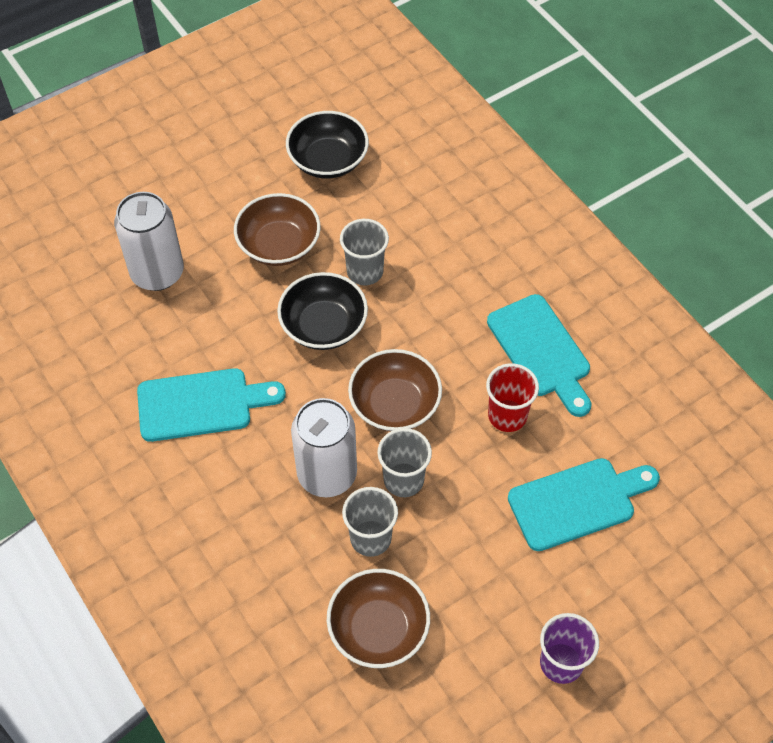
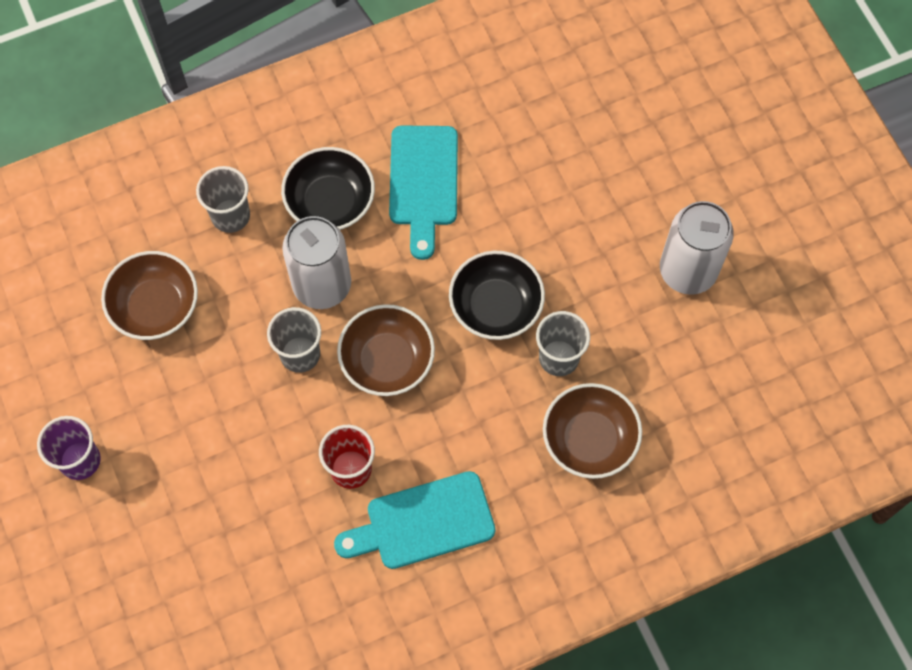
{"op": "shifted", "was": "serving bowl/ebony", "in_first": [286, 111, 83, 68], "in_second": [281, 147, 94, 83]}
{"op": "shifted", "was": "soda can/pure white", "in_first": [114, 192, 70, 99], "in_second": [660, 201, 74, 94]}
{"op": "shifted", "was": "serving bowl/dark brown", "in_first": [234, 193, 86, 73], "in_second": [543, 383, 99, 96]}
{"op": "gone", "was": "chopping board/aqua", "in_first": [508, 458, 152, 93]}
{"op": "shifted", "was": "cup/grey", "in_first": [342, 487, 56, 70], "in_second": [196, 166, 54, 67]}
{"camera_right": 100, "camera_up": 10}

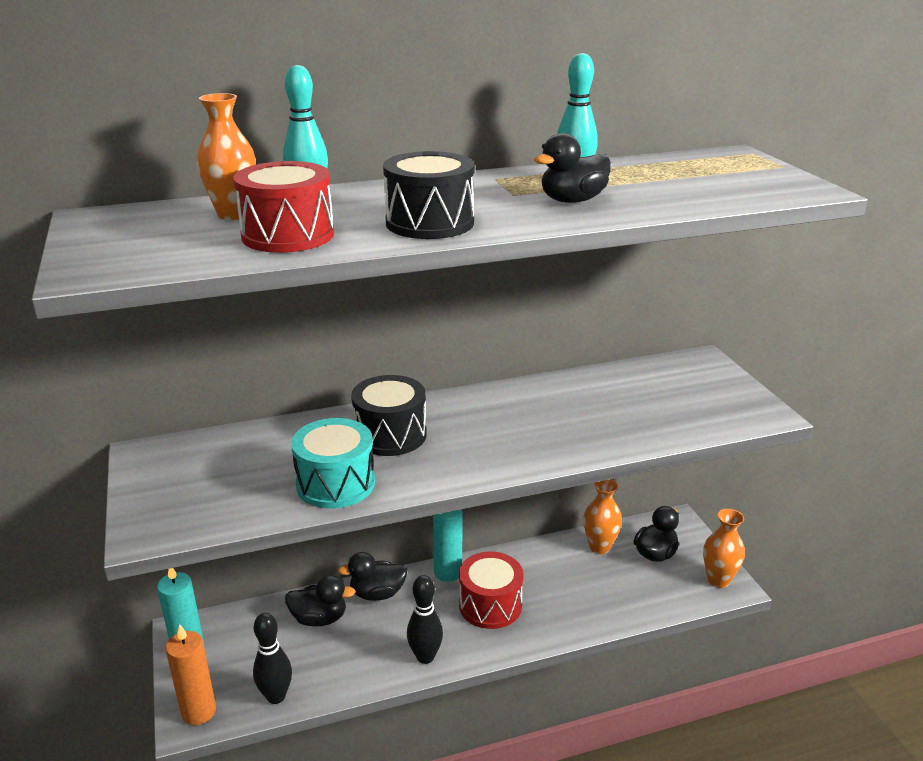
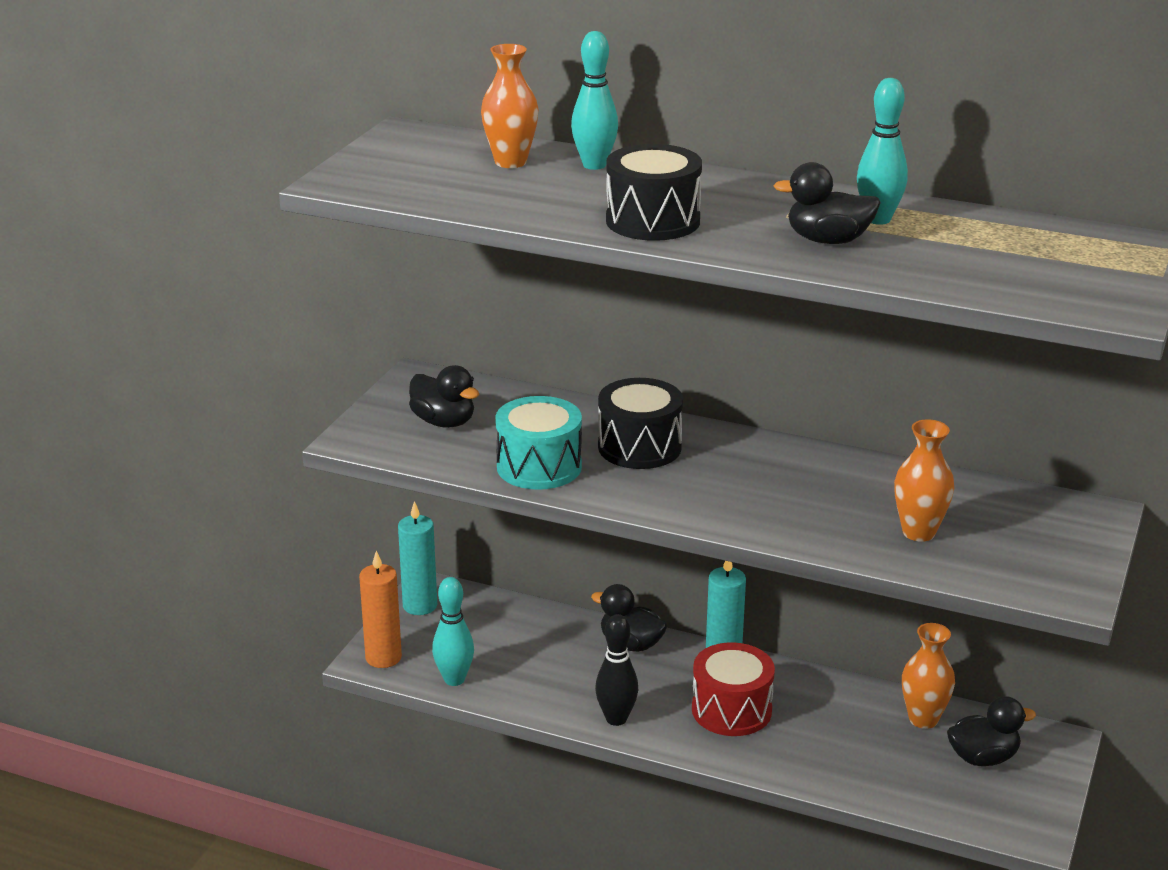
{"op": "gone", "was": "snare drum/crimson", "in_first": [233, 161, 101, 92]}
{"op": "shifted", "was": "vase/orange", "in_first": [703, 509, 42, 79], "in_second": [894, 419, 60, 123]}
{"op": "shifted", "was": "duck/ebony", "in_first": [285, 575, 71, 52], "in_second": [409, 365, 70, 63]}
{"op": "repainted", "was": "skittle/ebony", "now": "skittle/aqua", "in_first": [253, 613, 39, 91], "in_second": [432, 577, 42, 109]}
{"camera_right": 40, "camera_up": 0}

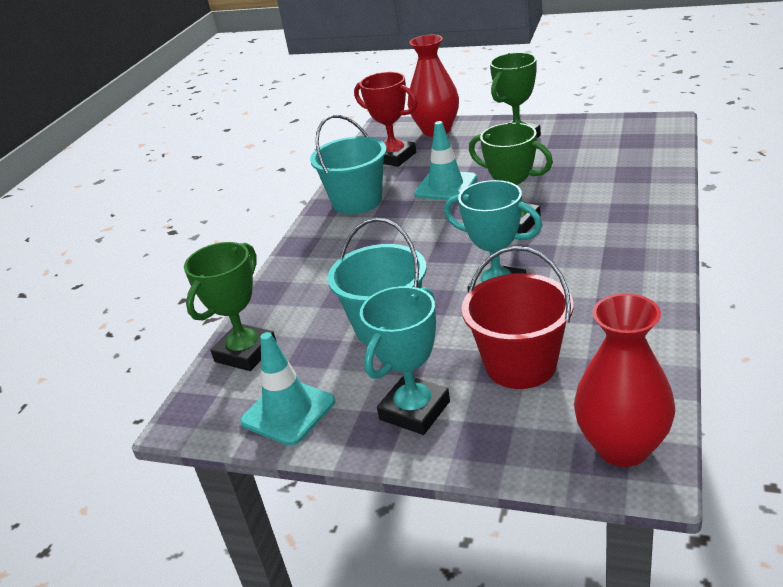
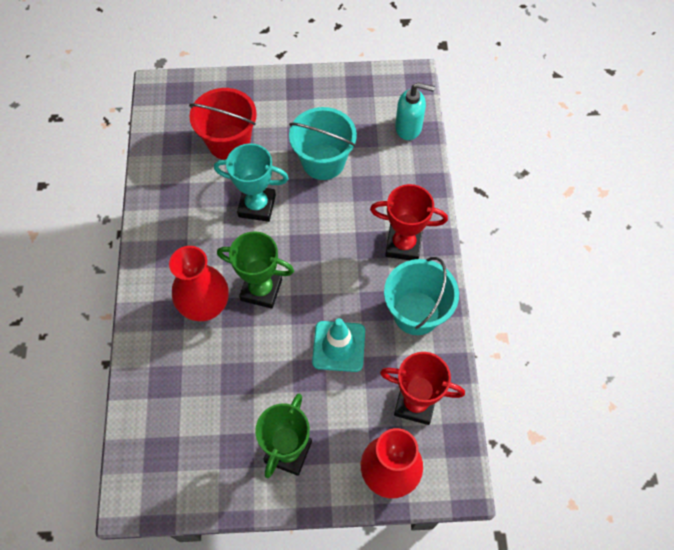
{"op": "swapped", "was": "prize cup/green", "now": "soap dispenser/aqua", "in_first": [184, 242, 92, 129], "in_second": [395, 82, 40, 58]}
{"op": "gone", "was": "prize cup/aqua", "in_first": [360, 286, 90, 149]}
{"op": "shifted", "was": "vase/crimson", "in_first": [574, 293, 101, 174], "in_second": [169, 246, 60, 75]}
{"op": "gone", "was": "traffic cone/aqua", "in_first": [240, 332, 95, 114]}
{"op": "new", "now": "prize cup/crimson", "in_second": [370, 184, 78, 76]}
{"camera_right": 155, "camera_up": 30}

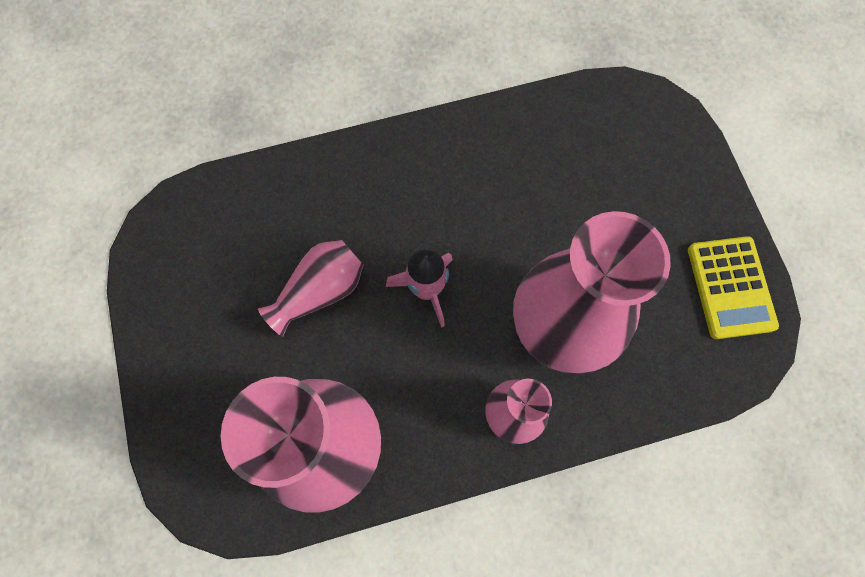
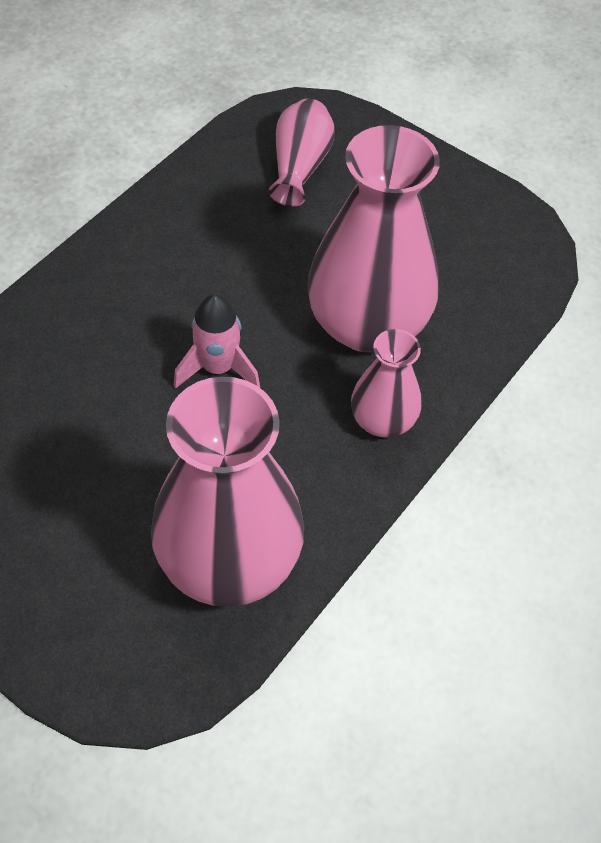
{"op": "gone", "was": "calculator/bright yellow", "in_first": [688, 236, 91, 103]}
{"op": "shifted", "was": "vase/rosy", "in_first": [258, 240, 105, 97], "in_second": [269, 98, 66, 109]}
{"camera_right": -40, "camera_up": -15}

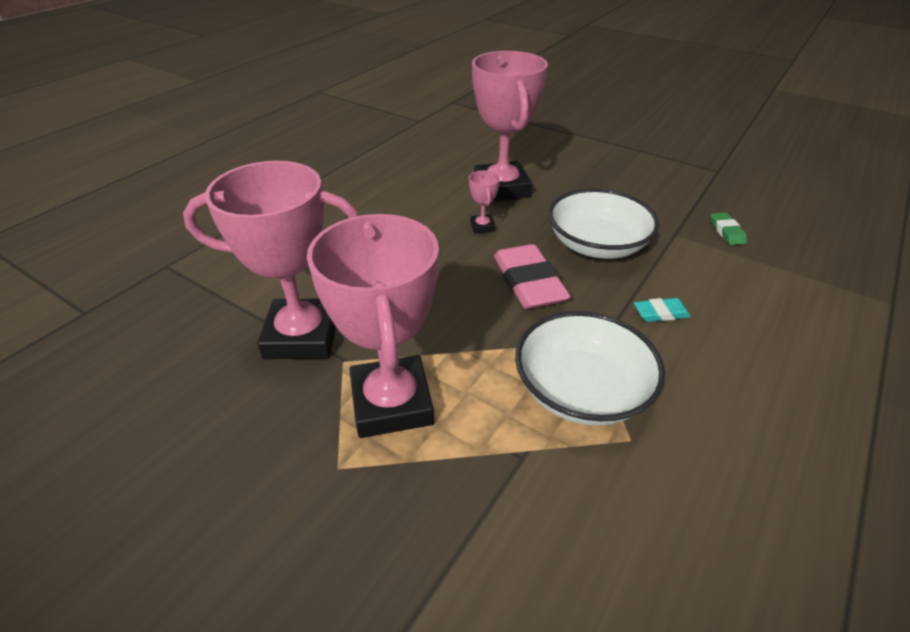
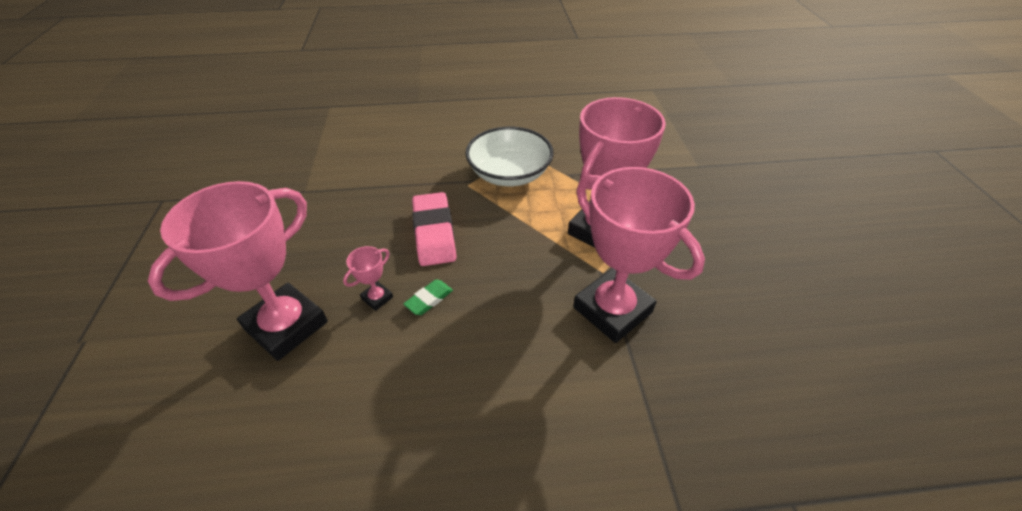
{"op": "gone", "was": "serving bowl/pure white", "in_first": [548, 189, 111, 70]}
{"op": "shifted", "was": "eraser/green", "in_first": [710, 213, 37, 32], "in_second": [403, 279, 50, 36]}
{"op": "rotated", "was": "eraser/rosy", "in_first": [494, 244, 77, 65], "in_second": [412, 192, 44, 74], "clockwise": -45}
{"op": "gone", "was": "eraser/aqua", "in_first": [634, 298, 57, 24]}
{"camera_right": -130, "camera_up": 5}

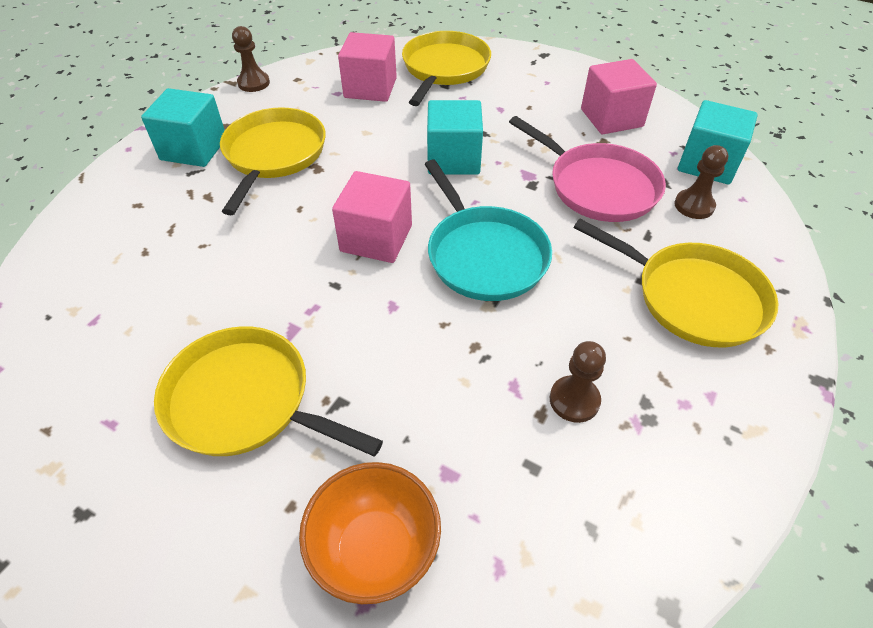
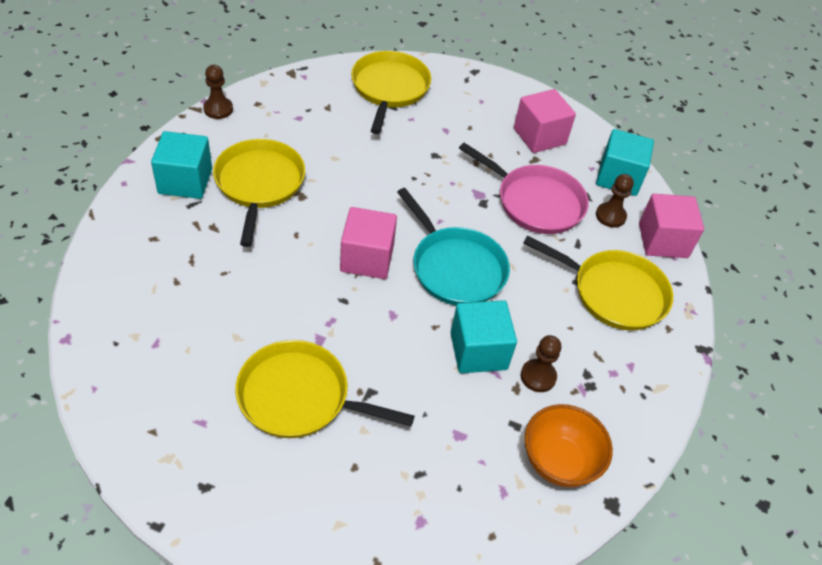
{"op": "shifted", "was": "block/rosy", "in_first": [338, 32, 59, 70], "in_second": [639, 194, 65, 64]}
{"op": "shifted", "was": "block/aqua", "in_first": [427, 100, 56, 75], "in_second": [451, 300, 66, 73]}
{"op": "shifted", "was": "serving bowl/orange", "in_first": [299, 462, 142, 142], "in_second": [525, 404, 88, 83]}
{"camera_right": -15, "camera_up": 0}

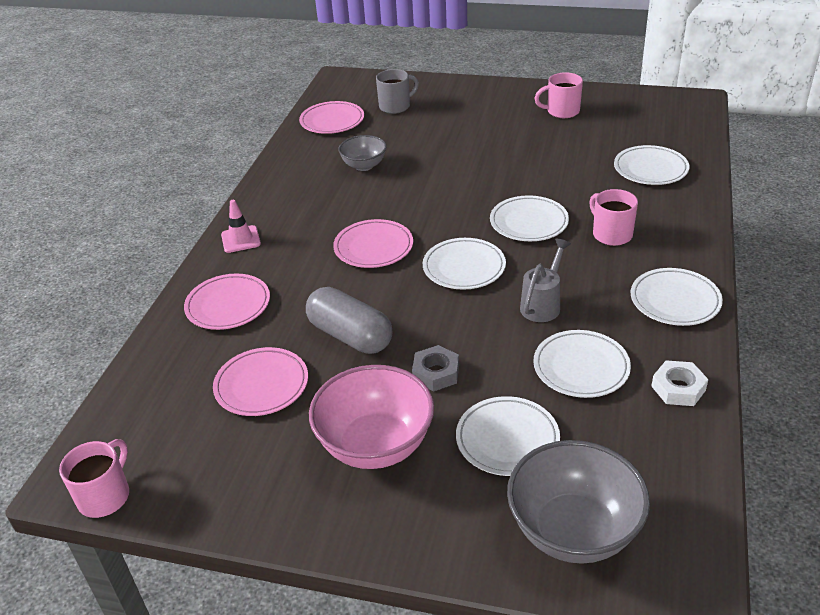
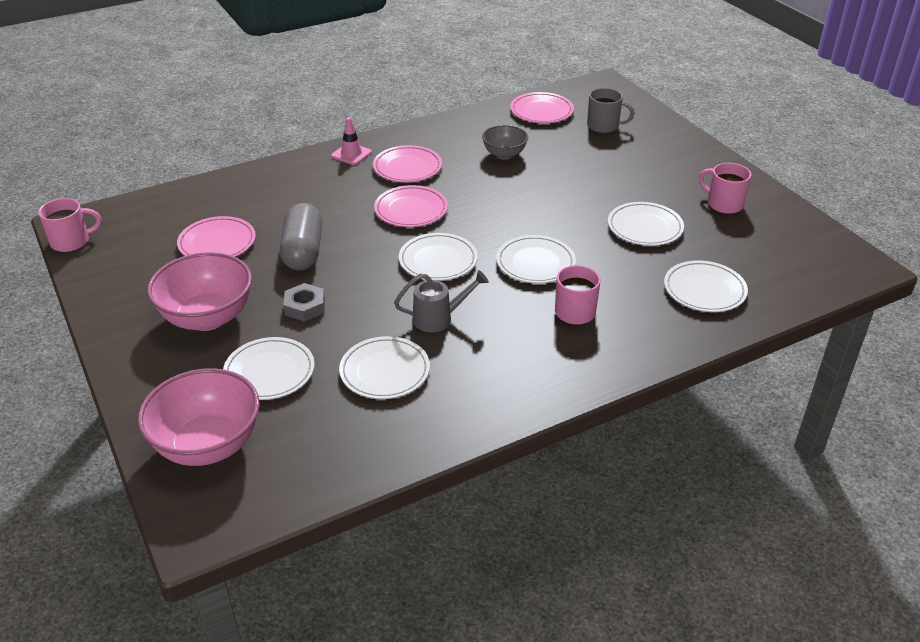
{"op": "shifted", "was": "dinner plate/pure white", "in_first": [631, 268, 92, 58], "in_second": [608, 202, 76, 44]}
{"op": "shifted", "was": "dinner plate/rosy", "in_first": [184, 274, 86, 56], "in_second": [373, 145, 69, 37]}
{"op": "gone", "was": "hexagon nut/pure white", "in_first": [651, 360, 57, 46]}
{"op": "repainted", "was": "serving bowl/grey", "now": "serving bowl/rosy", "in_first": [507, 440, 143, 124], "in_second": [138, 368, 122, 98]}
{"camera_right": 45, "camera_up": 0}

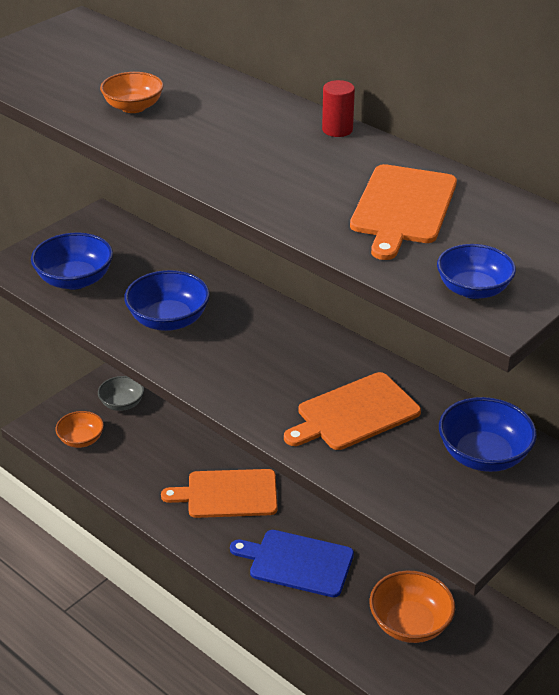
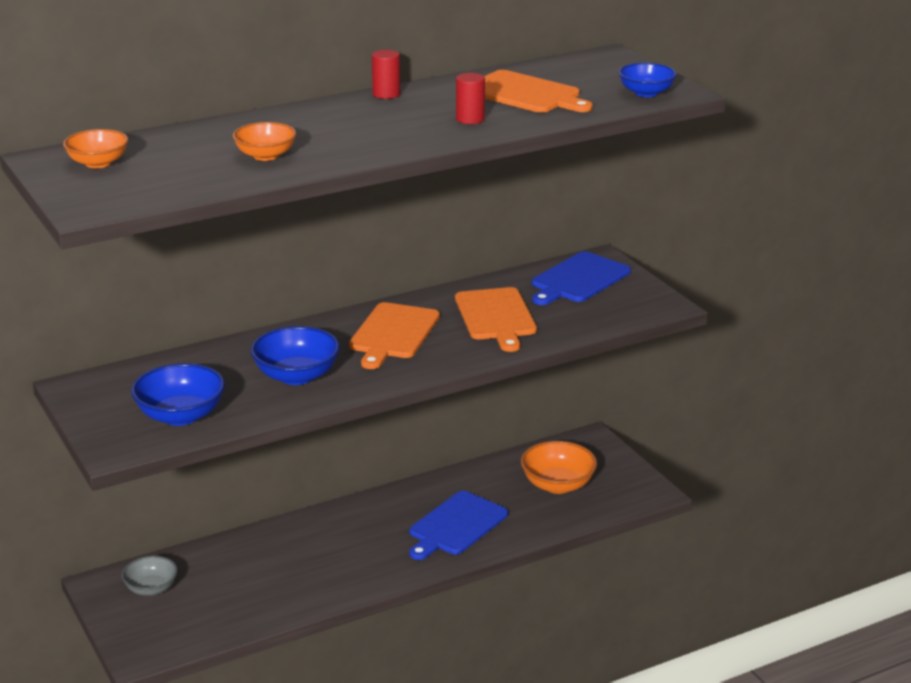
{"op": "swapped", "was": "serving bowl/blue", "now": "chopping board/blue", "in_first": [439, 397, 98, 75], "in_second": [532, 251, 99, 54]}
{"op": "shifted", "was": "serving bowl/orange", "in_first": [55, 411, 49, 37], "in_second": [63, 129, 65, 39]}
{"op": "shifted", "was": "chopping board/orange", "in_first": [161, 469, 117, 49], "in_second": [349, 302, 91, 67]}
{"op": "new", "now": "cylinder shape/crimson", "in_second": [456, 73, 29, 51]}
{"camera_right": -70, "camera_up": -10}

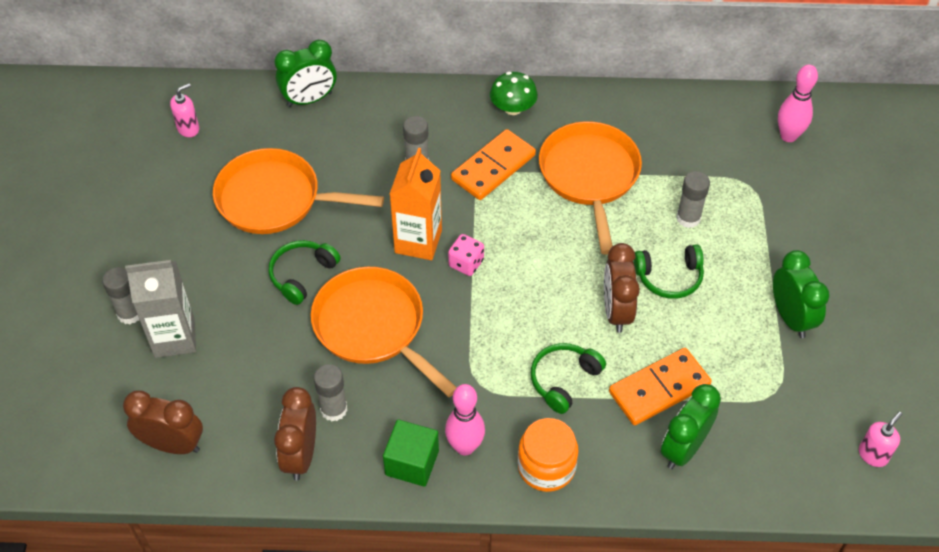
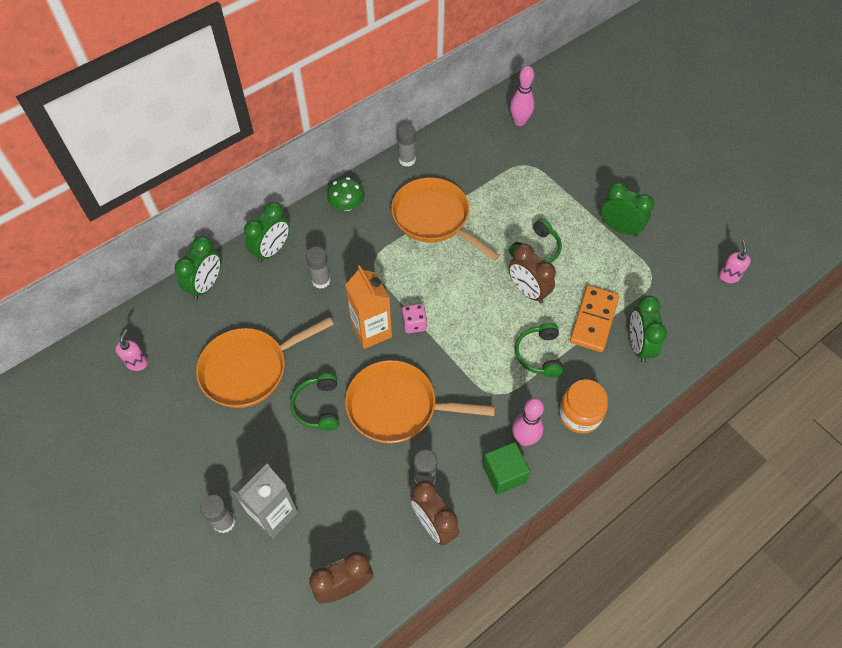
{"op": "gone", "was": "domino tile/orange", "in_first": [451, 129, 85, 71]}
{"op": "shifted", "was": "glue/grey", "in_first": [676, 171, 34, 57], "in_second": [397, 124, 19, 43]}
{"op": "new", "now": "alarm clock/green", "in_second": [244, 202, 46, 61]}
{"camera_right": -40, "camera_up": 5}

